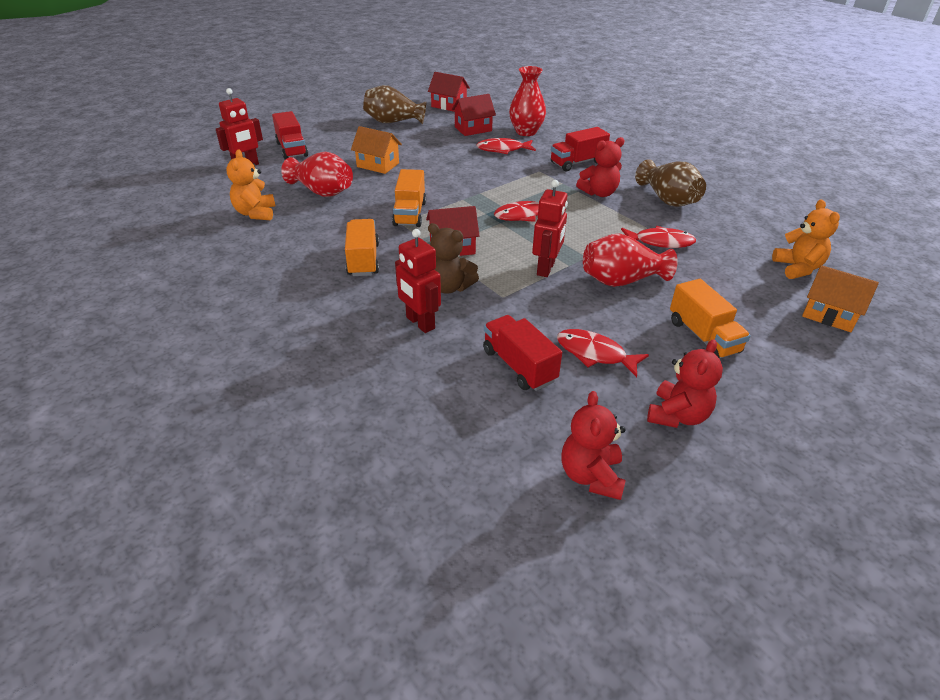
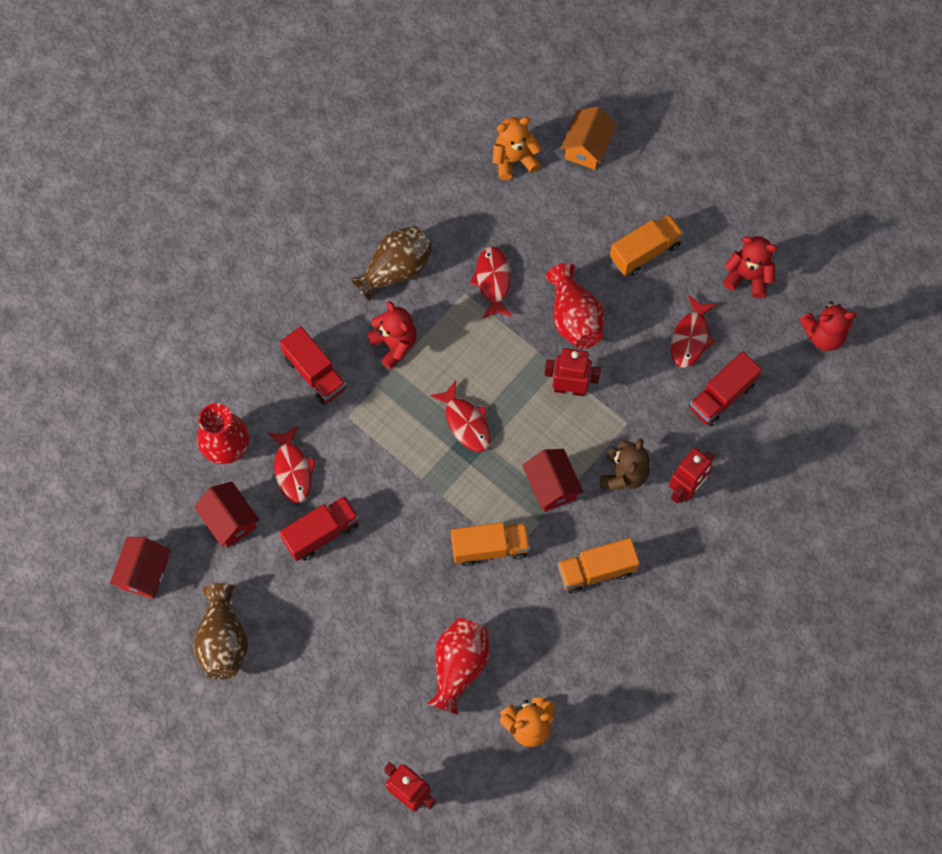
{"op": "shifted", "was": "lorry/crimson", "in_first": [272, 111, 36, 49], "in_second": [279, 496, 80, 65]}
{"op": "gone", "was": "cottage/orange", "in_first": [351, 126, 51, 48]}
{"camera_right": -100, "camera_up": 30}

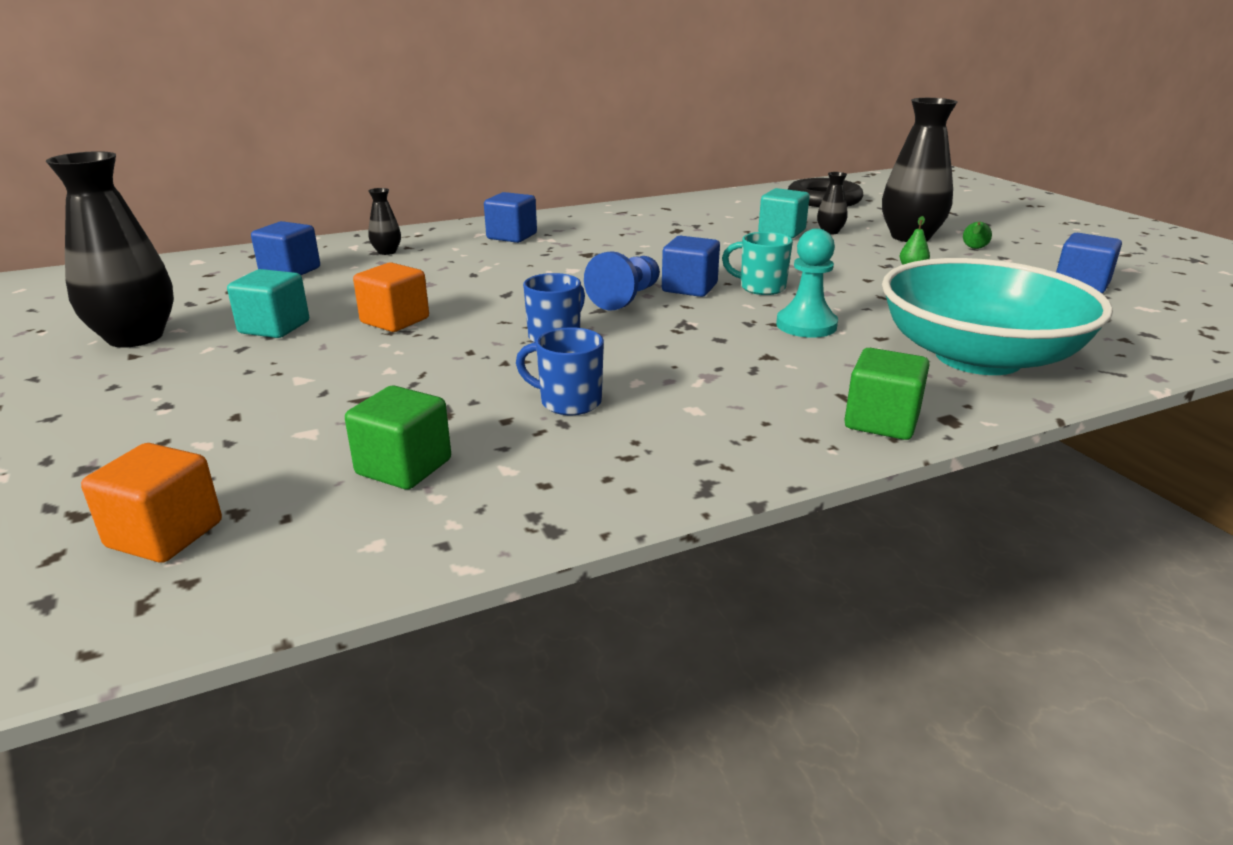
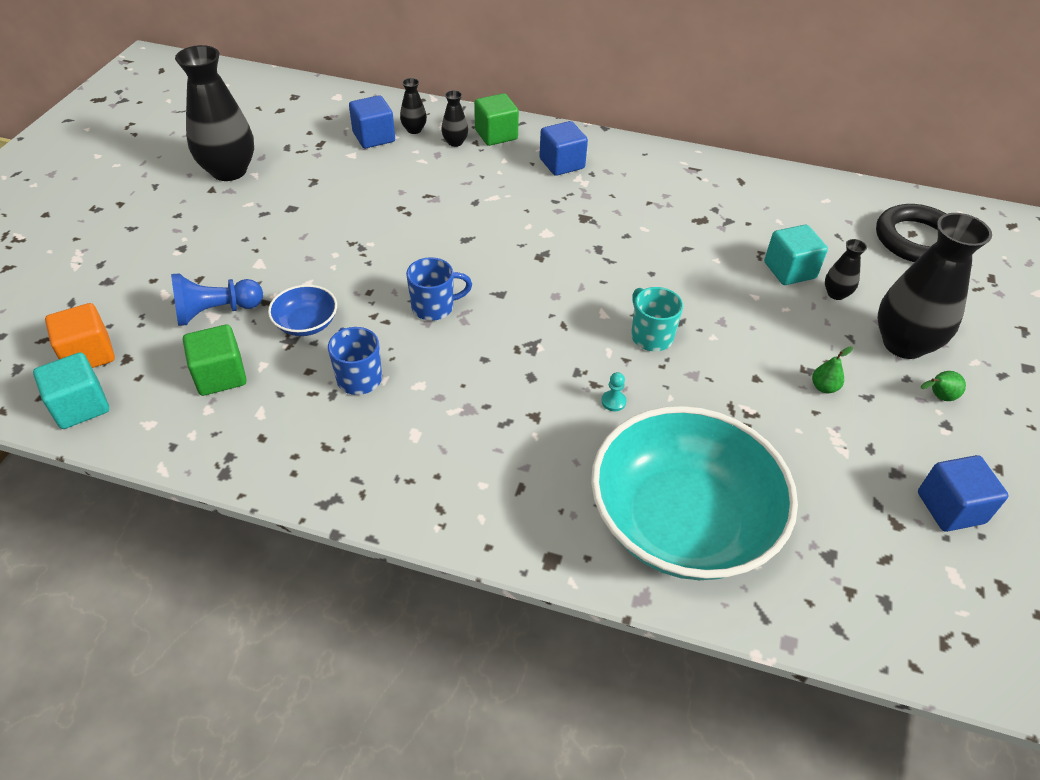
{"op": "scaled", "was": "chess pawn/aqua", "in_first": [776, 228, 62, 110], "in_second": [601, 372, 25, 39], "ratio": 0.45}
{"op": "gone", "was": "block/blue", "in_first": [662, 236, 58, 61]}
{"op": "shifted", "was": "chess pawn/blue", "in_first": [584, 251, 76, 60], "in_second": [171, 273, 92, 53]}
{"op": "gone", "was": "block/orange", "in_first": [353, 263, 76, 69]}
{"op": "shifted", "was": "block/aqua", "in_first": [227, 269, 82, 69], "in_second": [33, 352, 76, 77]}
{"op": "shifted", "was": "block/green", "in_first": [844, 348, 86, 92], "in_second": [474, 93, 45, 53]}
{"op": "new", "now": "vase/ebony", "in_second": [400, 78, 27, 56]}
{"op": "new", "now": "serving bowl/blue", "in_second": [268, 285, 69, 51]}
{"camera_right": 40, "camera_up": 20}

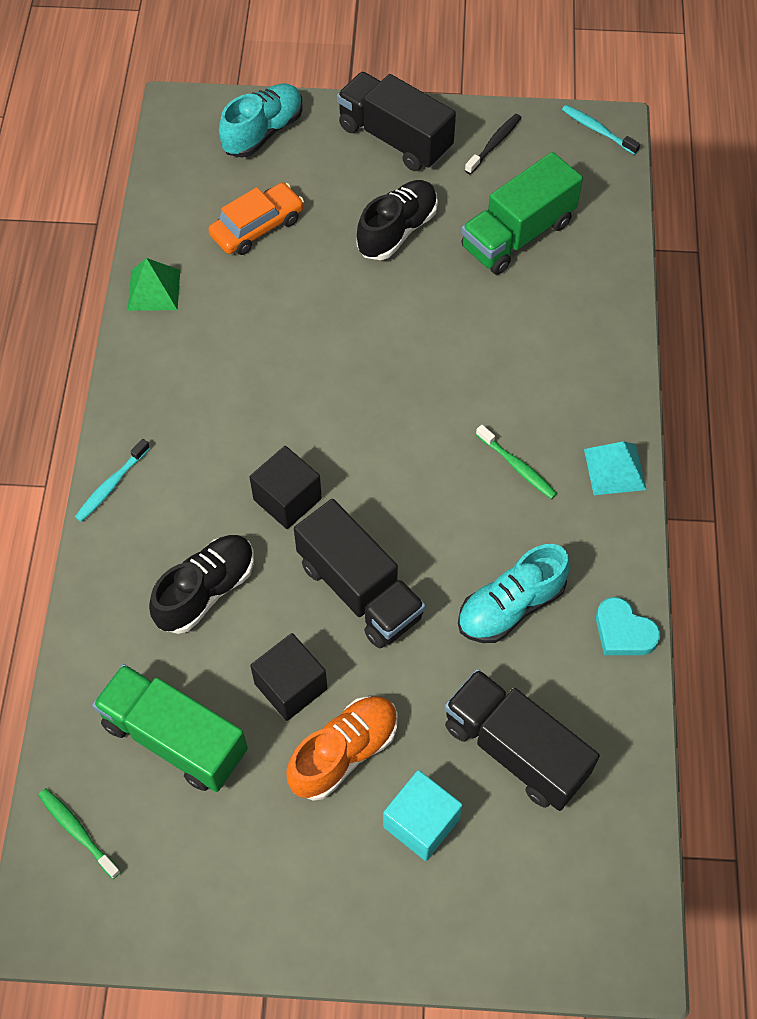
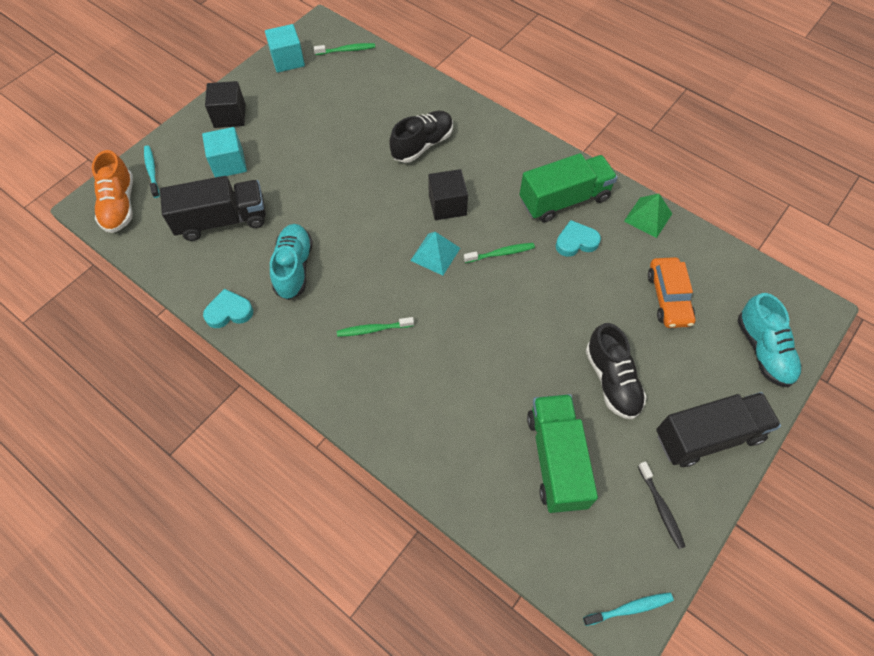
{"op": "shifted", "was": "dental brush/aqua", "in_first": [75, 439, 75, 83], "in_second": [144, 145, 16, 53]}
{"op": "shifted", "was": "pyramid shape/aqua", "in_first": [584, 441, 62, 54], "in_second": [410, 232, 50, 44]}
{"op": "gone", "was": "lorry/ebony", "in_first": [294, 499, 131, 149]}
{"op": "rotated", "was": "shoe/ebony", "in_first": [149, 535, 105, 99], "in_second": [389, 111, 64, 52], "clockwise": -120}
{"op": "shifted", "was": "block/ebony", "in_first": [250, 633, 77, 88], "in_second": [205, 81, 40, 47]}
{"op": "shifted", "was": "lorry/green", "in_first": [92, 664, 156, 128], "in_second": [519, 153, 99, 70]}
{"op": "shifted", "was": "shoe/orange", "in_first": [286, 696, 112, 105], "in_second": [92, 150, 41, 83]}
{"op": "new", "now": "block/aqua", "in_second": [265, 24, 40, 49]}
{"op": "new", "now": "love heart/aqua", "in_second": [556, 220, 45, 37]}
{"op": "new", "now": "dental brush/green", "in_second": [464, 243, 71, 20]}
{"camera_right": 125, "camera_up": 0}

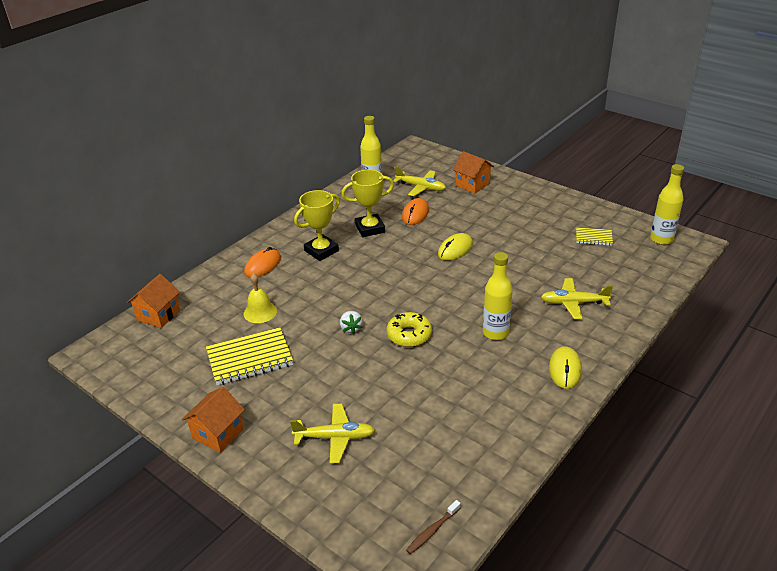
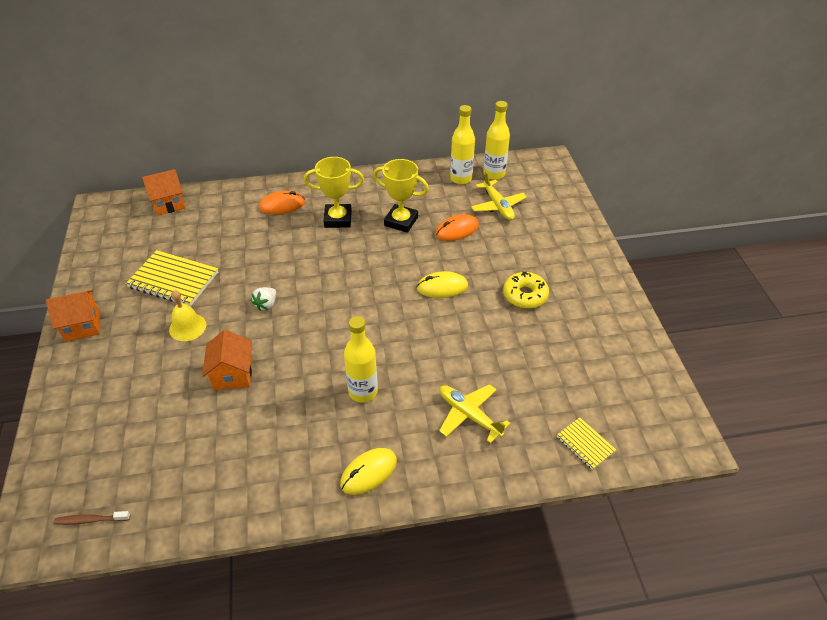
{"op": "shifted", "was": "cottage/orange", "in_first": [453, 151, 41, 43], "in_second": [202, 330, 50, 60]}
{"op": "shifted", "was": "bottle/bright yellow", "in_first": [650, 164, 34, 81], "in_second": [483, 101, 27, 79]}
{"op": "shifted", "was": "exercise book/bright yellow", "in_first": [576, 227, 37, 19], "in_second": [557, 417, 59, 53]}
{"op": "shifted", "was": "hand bell/bright yellow", "in_first": [244, 273, 33, 50], "in_second": [169, 290, 37, 51]}
{"op": "shifted", "was": "glazed donut/bright yellow", "in_first": [387, 312, 45, 35], "in_second": [503, 271, 46, 38]}
{"op": "gone", "was": "aeroplane/bright yellow", "in_first": [290, 404, 85, 60]}
{"camera_right": 40, "camera_up": 10}

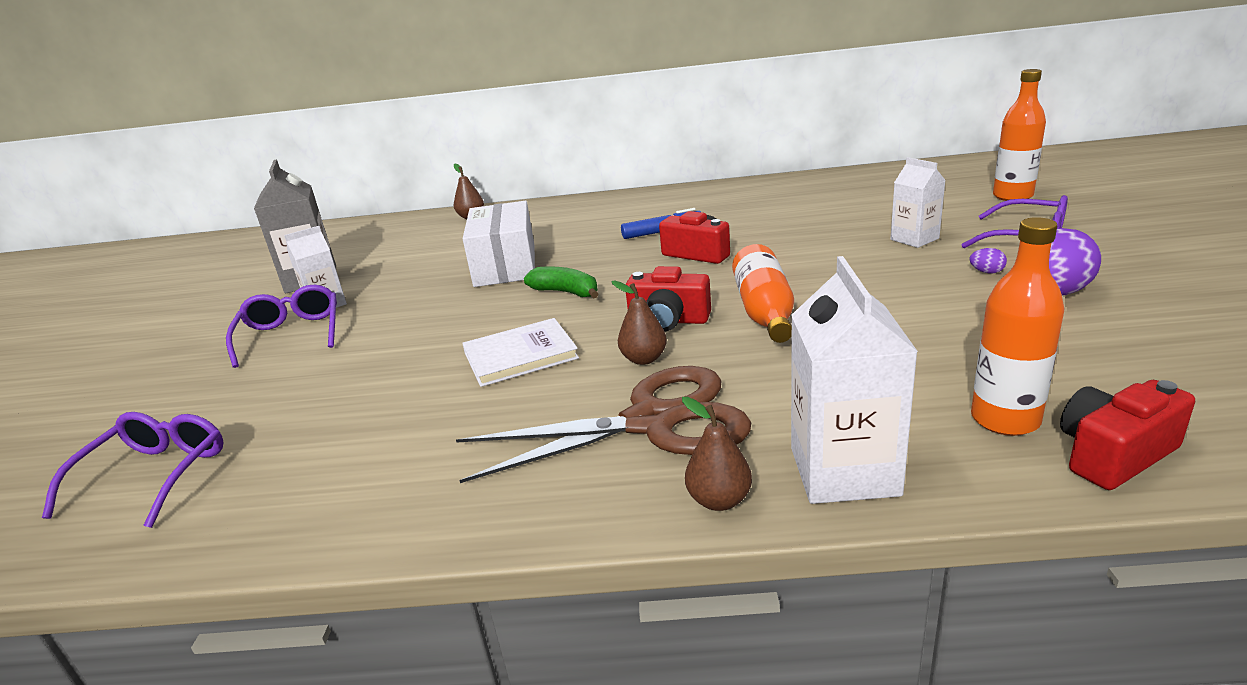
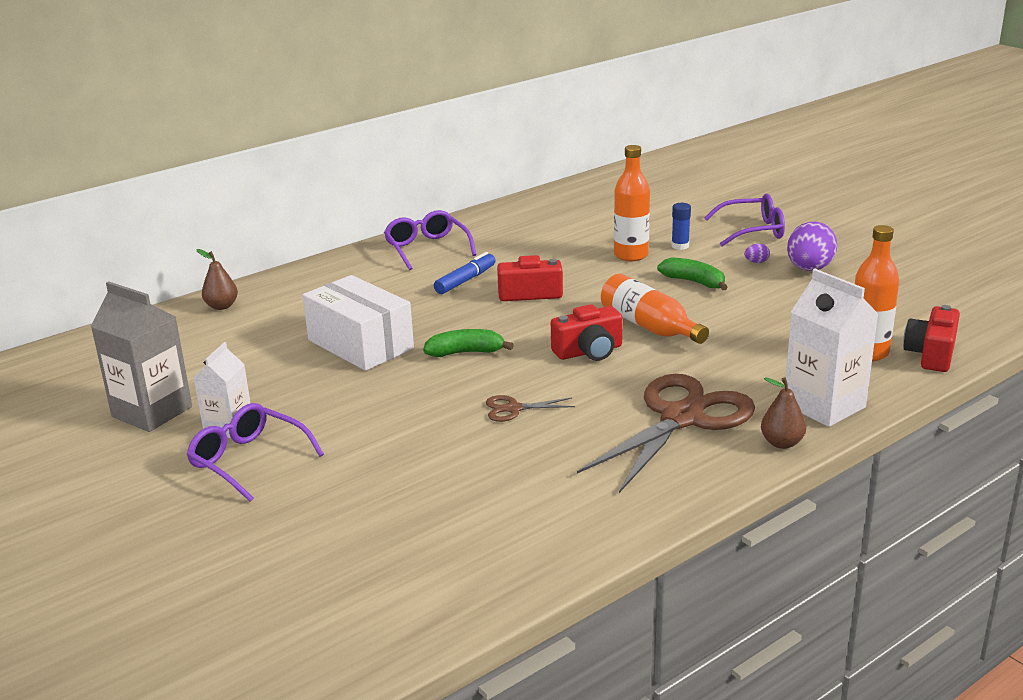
{"op": "shifted", "was": "bottle/orange", "in_first": [993, 69, 53, 132], "in_second": [614, 145, 36, 116]}
{"op": "swapped", "was": "juice carton/pure white", "now": "glue/blue", "in_first": [890, 157, 56, 91], "in_second": [671, 203, 20, 47]}
{"op": "gone", "was": "pear fruit/dark brown", "in_first": [612, 281, 55, 84]}
{"op": "swapped", "was": "hardback/pure white", "now": "pair of scissors/dark brown", "in_first": [462, 318, 117, 69], "in_second": [486, 395, 89, 27]}
{"op": "shifted", "was": "eyeglasses/purple", "in_first": [42, 412, 182, 116], "in_second": [384, 210, 92, 60]}
{"op": "new", "now": "banana fruit/green", "in_second": [657, 257, 70, 33]}
{"camera_right": -40, "camera_up": 0}

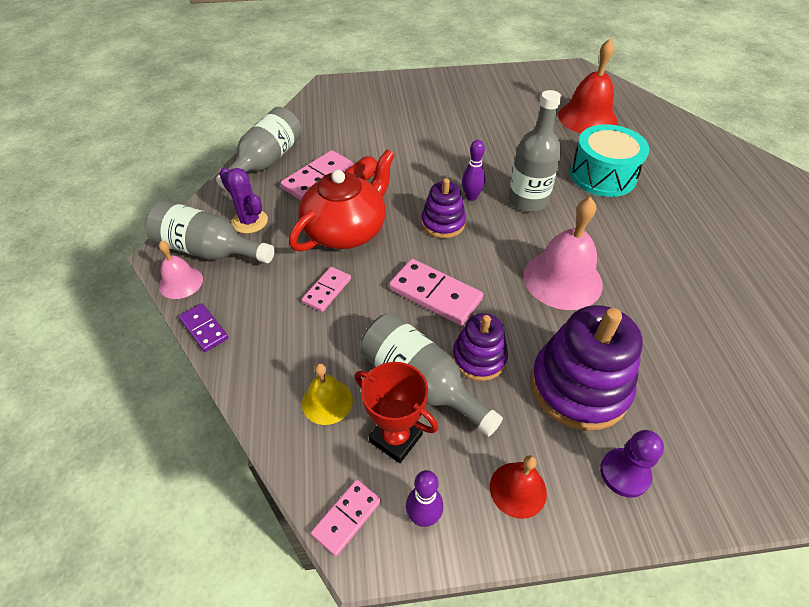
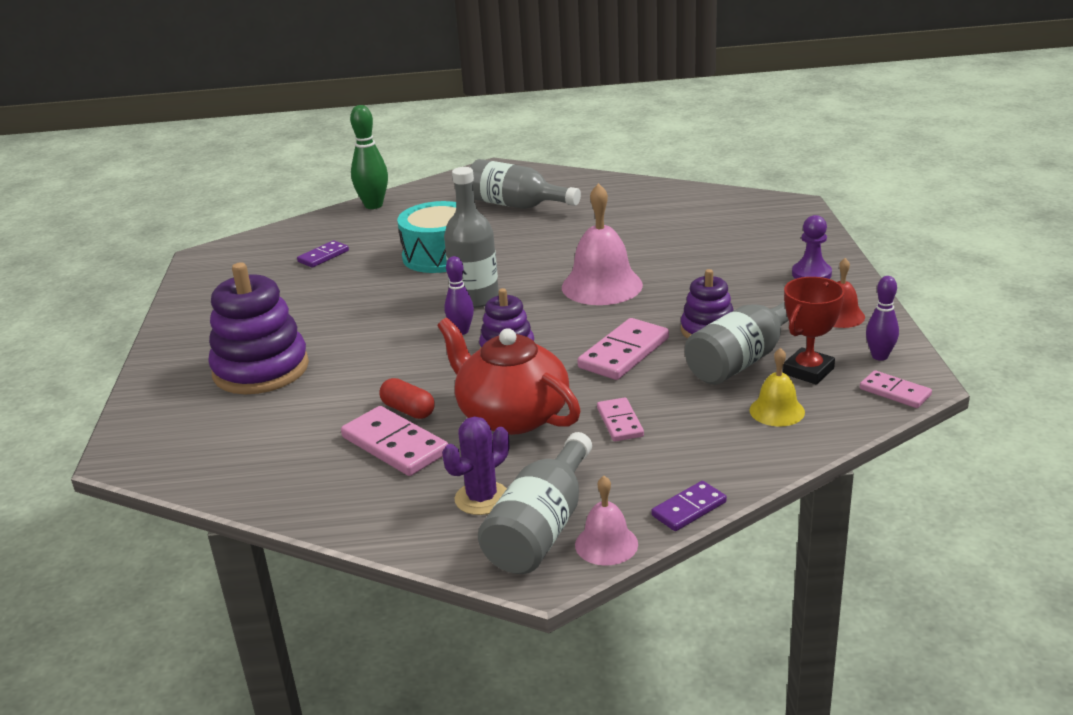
{"op": "swapped", "was": "hand bell/crimson", "now": "domino tile/purple", "in_first": [558, 38, 60, 95], "in_second": [297, 240, 52, 28]}
{"op": "shifted", "was": "bottle/grey", "in_first": [216, 107, 86, 83], "in_second": [470, 159, 111, 50]}
{"op": "rotated", "was": "domino tile/rosy", "in_first": [302, 267, 49, 45], "in_second": [597, 397, 47, 44], "clockwise": 45}
{"op": "shifted", "was": "stacking rings/purple", "in_first": [531, 305, 112, 126], "in_second": [208, 262, 101, 132]}
{"op": "new", "now": "skittle/green", "in_second": [350, 105, 38, 104]}
{"camera_right": -85, "camera_up": -20}

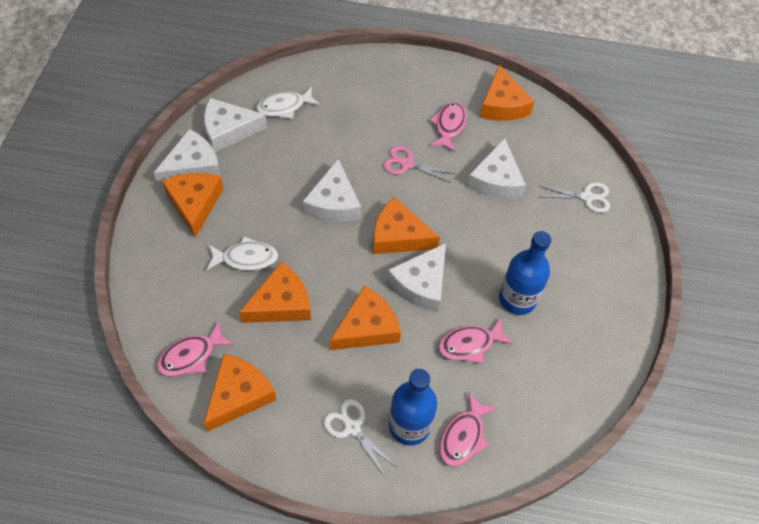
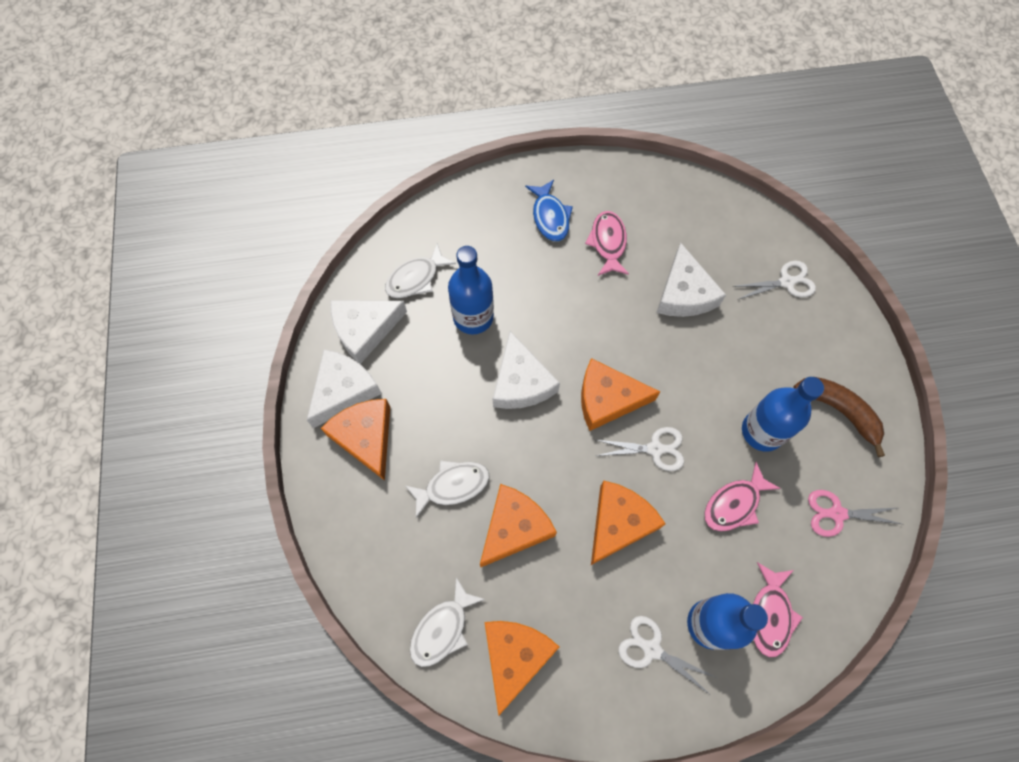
{"op": "gone", "was": "piece of cheese/orange", "in_first": [480, 65, 55, 56]}
{"op": "shifted", "was": "pair of scissors/rosy", "in_first": [383, 146, 72, 37], "in_second": [808, 490, 93, 47]}
{"op": "swapped", "was": "piece of cheese/pure white", "now": "pair of scissors/pure white", "in_first": [387, 243, 59, 69], "in_second": [596, 427, 88, 44]}
{"op": "repainted", "was": "toy fish/rosy", "now": "toy fish/pure white", "in_first": [157, 321, 77, 55], "in_second": [410, 577, 75, 90]}
{"op": "new", "now": "toy fish/blue", "in_second": [525, 180, 48, 61]}
{"op": "new", "now": "bottle/blue", "in_second": [448, 246, 46, 88]}
{"op": "new", "now": "banana fruit/dark brown", "in_second": [794, 377, 91, 80]}
{"camera_right": -15, "camera_up": 10}

